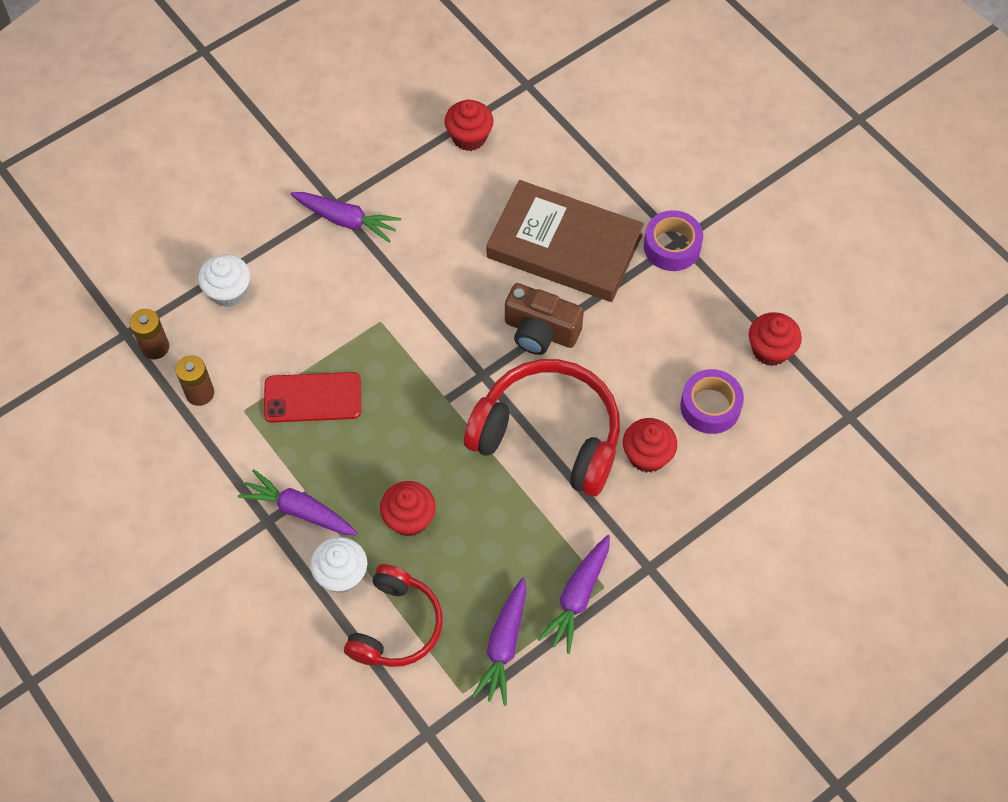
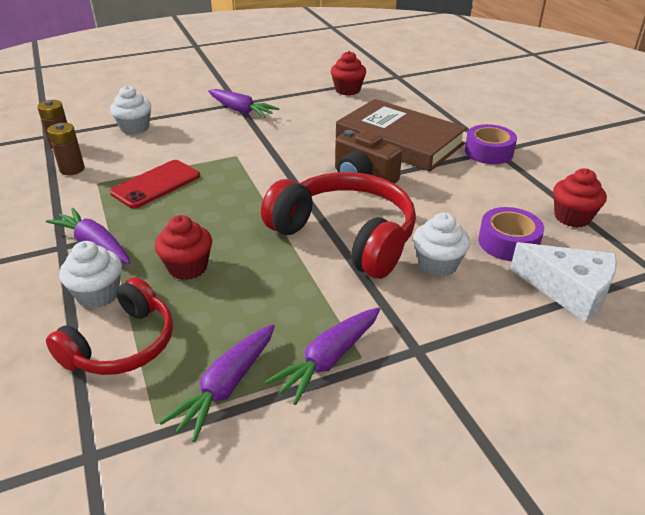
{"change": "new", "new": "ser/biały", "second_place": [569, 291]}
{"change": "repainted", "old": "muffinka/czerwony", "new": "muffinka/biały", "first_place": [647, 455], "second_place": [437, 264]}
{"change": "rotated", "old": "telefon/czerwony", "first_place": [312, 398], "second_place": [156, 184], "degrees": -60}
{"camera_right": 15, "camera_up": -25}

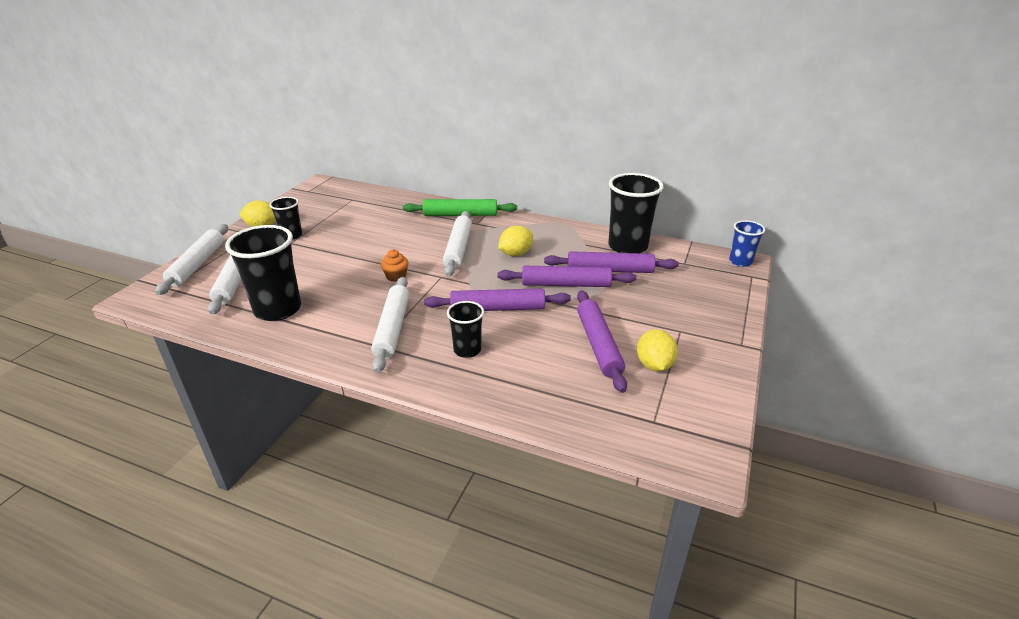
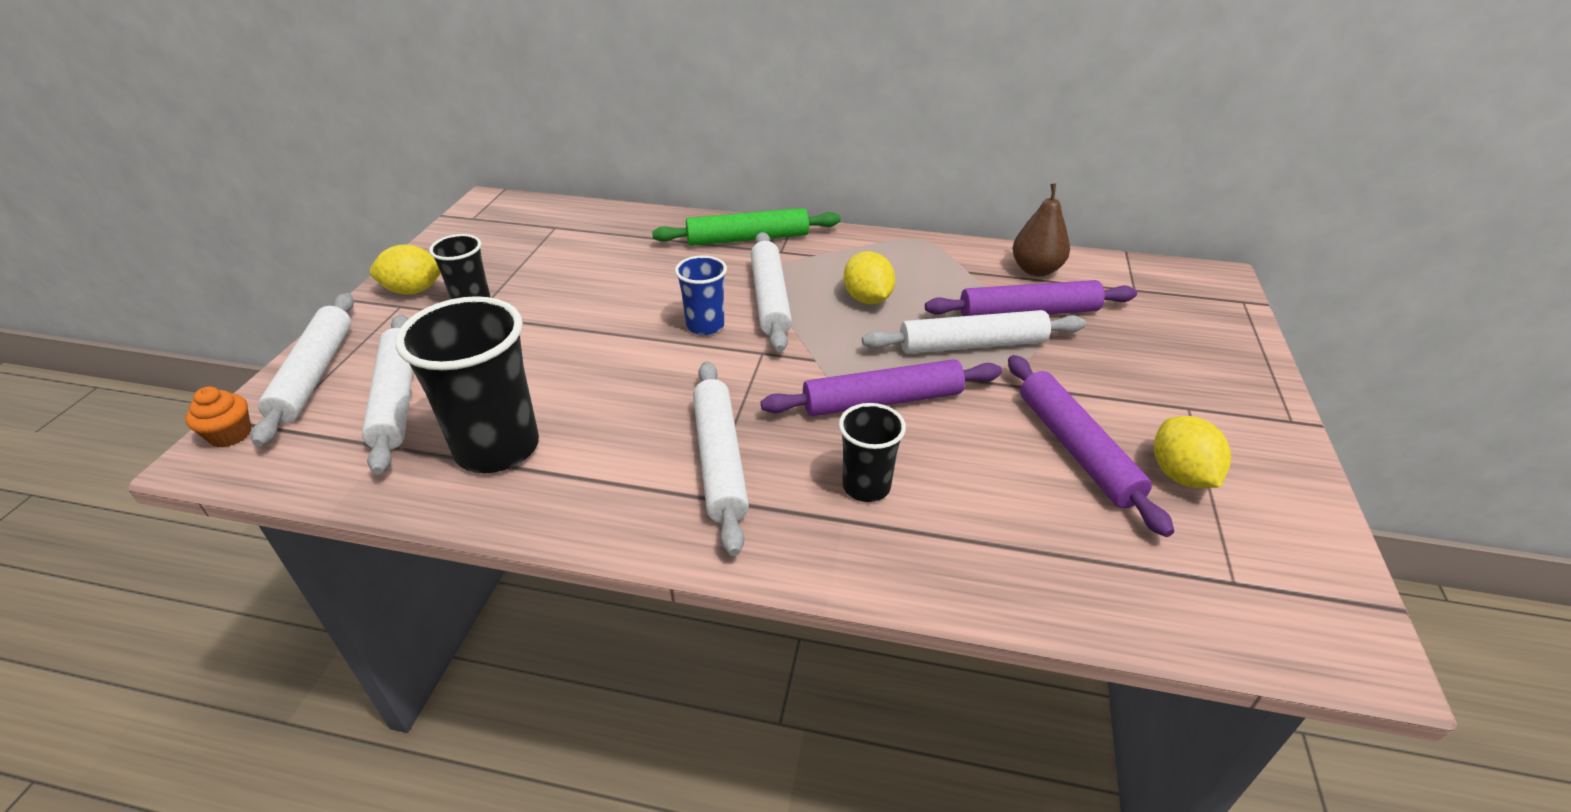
{"change": "shifted", "old": "muffinka/pomarańczowy", "first_place": [396, 276], "second_place": [230, 435]}
{"change": "shifted", "old": "szklanka/niebieski", "first_place": [740, 262], "second_place": [705, 326]}
{"change": "swapped", "old": "szklanka/czarny", "new": "gruszka/brązowy", "first_place": [627, 247], "second_place": [1036, 270]}
{"change": "repainted", "old": "wałek do ciasta/fioletowy", "new": "wałek do ciasta/biały", "first_place": [566, 284], "second_place": [972, 345]}
{"change": "rotated", "old": "cytryna/żółty", "first_place": [515, 254], "second_place": [867, 299], "degrees": -60}
{"camera_right": -10, "camera_up": 5}

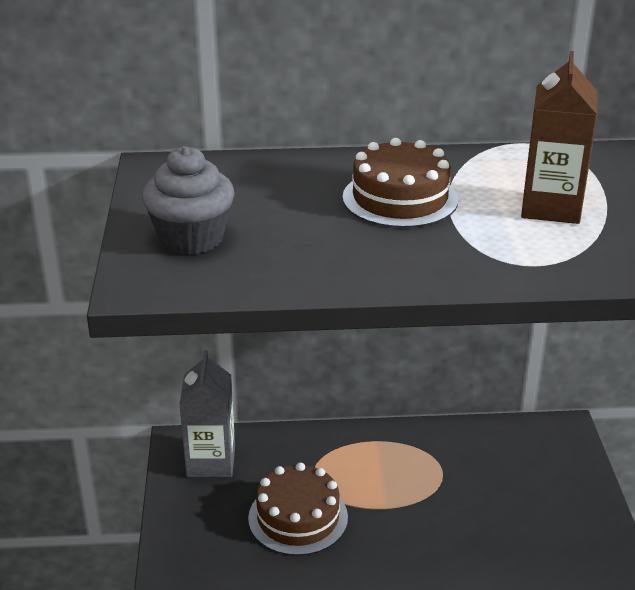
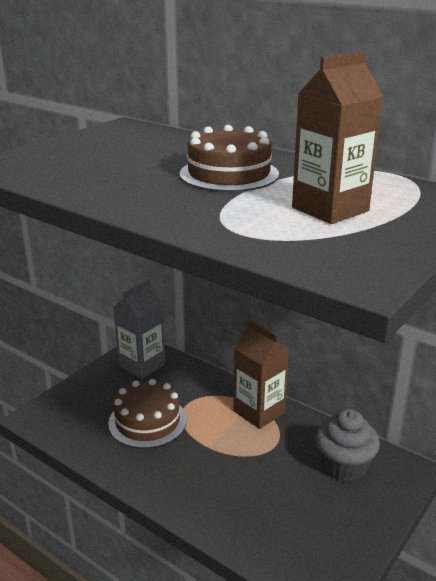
{"change": "new", "new": "karton mleka/brązowy", "second_place": [259, 412]}
{"change": "shifted", "old": "muffinka/szary", "first_place": [191, 238], "second_place": [344, 466]}
{"camera_right": 40, "camera_up": -5}

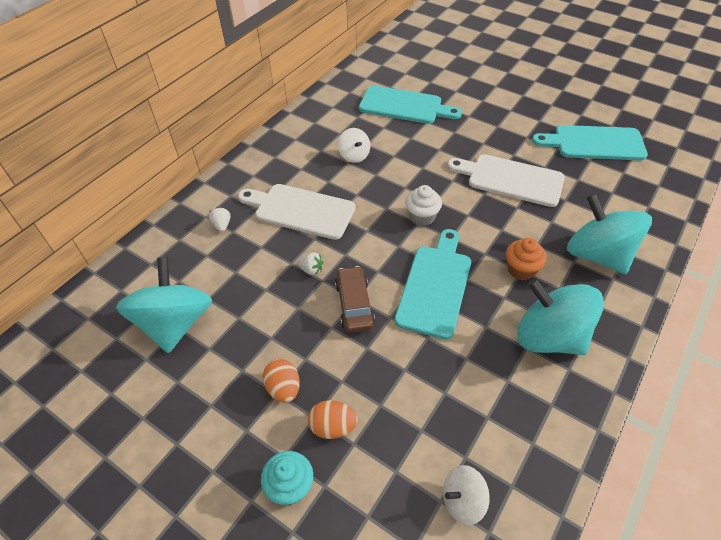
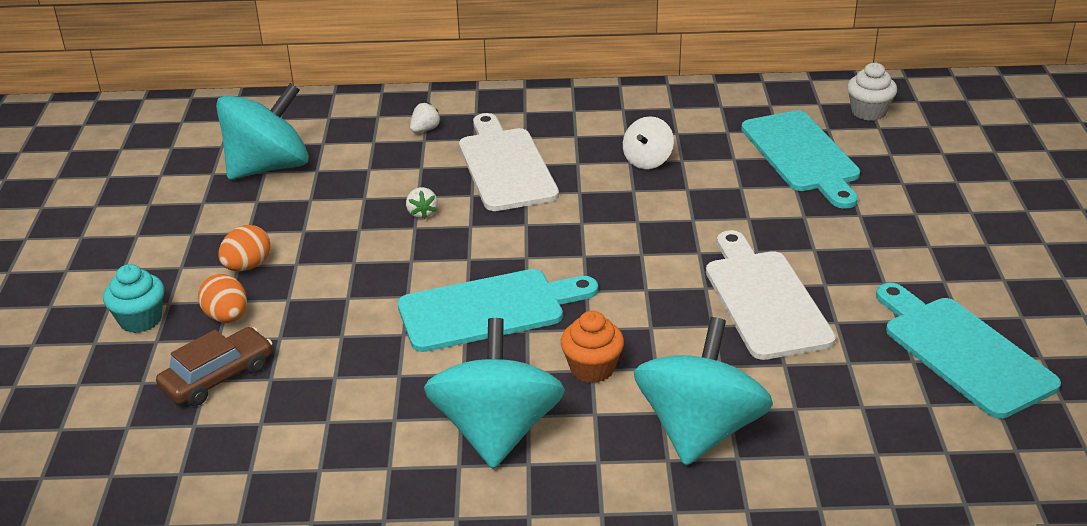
{"change": "gone", "old": "bączek/biały", "first_place": [462, 500]}
{"change": "shifted", "old": "samochód/brązowy", "first_place": [354, 304], "second_place": [218, 377]}
{"change": "shifted", "old": "muffinka/biały", "first_place": [422, 217], "second_place": [868, 112]}
{"camera_right": 55, "camera_up": -15}

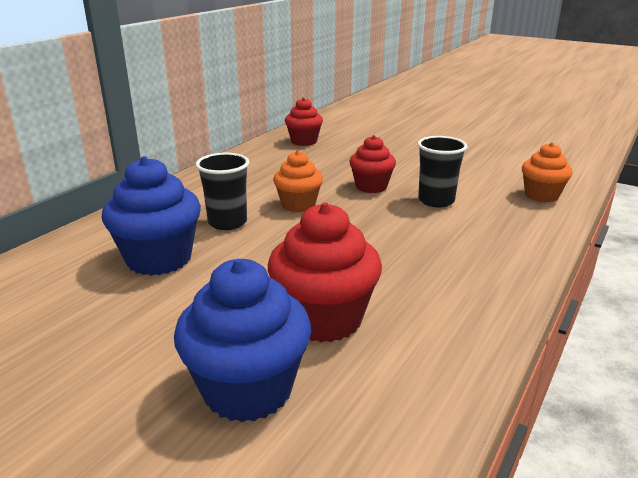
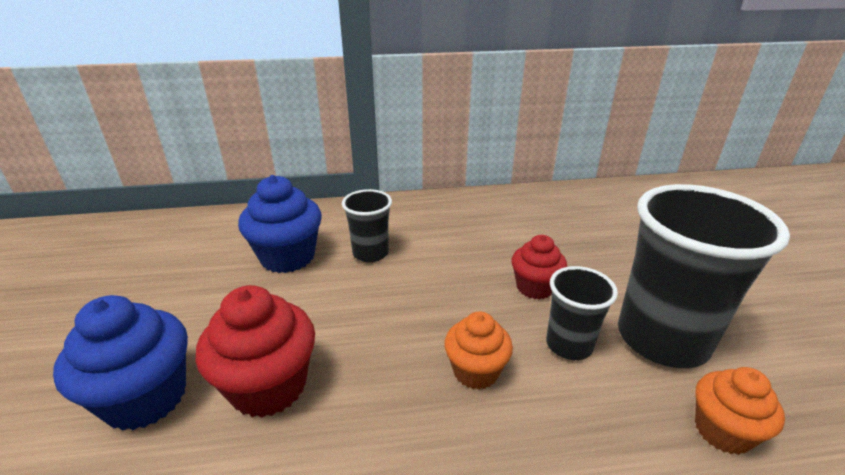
{"change": "gone", "old": "muffinka/czerwony", "first_place": [304, 141]}
{"change": "new", "new": "szklanka/czarny", "second_place": [662, 339]}
{"change": "shifted", "old": "muffinka/pomarańczowy", "first_place": [298, 205], "second_place": [475, 371]}
{"camera_right": 50, "camera_up": 5}

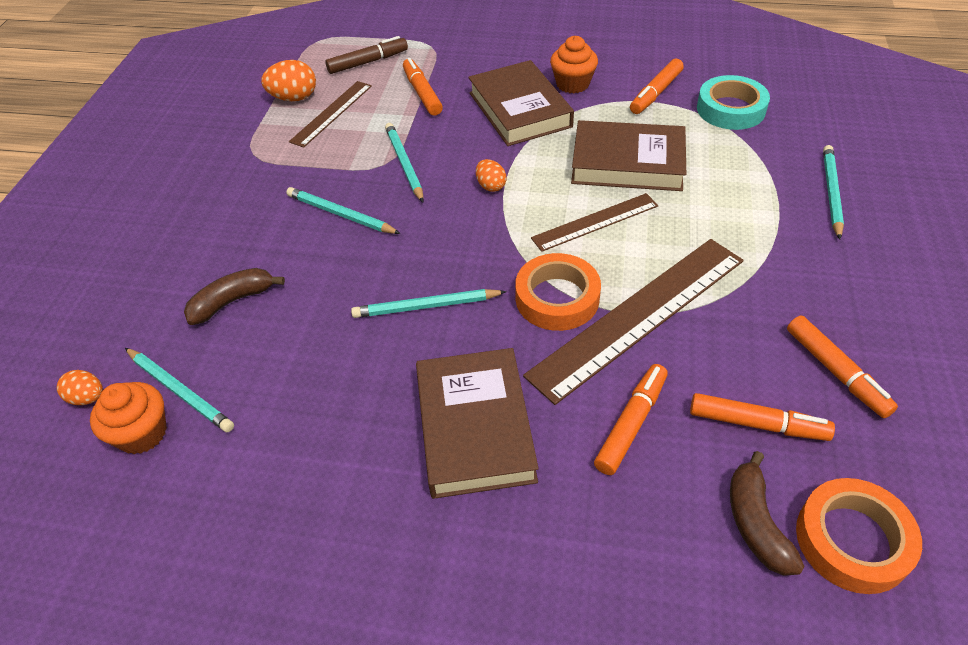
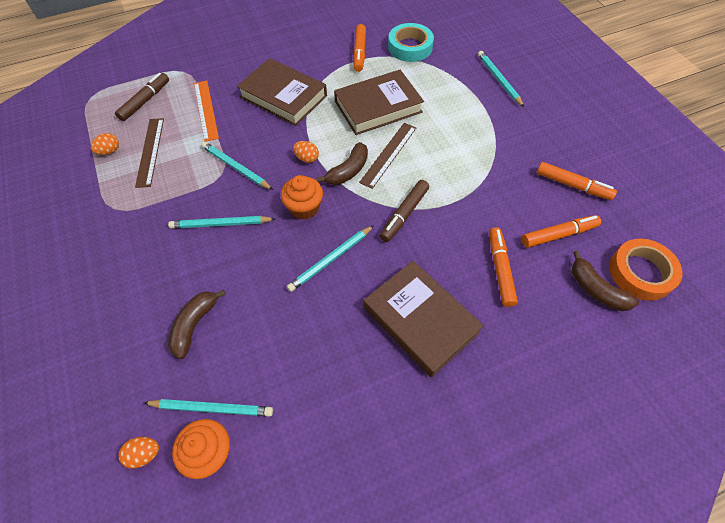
{"change": "gone", "old": "linijka/brązowy", "first_place": [638, 315]}
{"change": "new", "new": "banan/brązowy", "second_place": [348, 171]}
{"change": "shifted", "old": "muffinka/pomarańczowy", "first_place": [572, 84], "second_place": [304, 208]}
{"change": "swapped", "old": "flamaster/pomarańczowy", "new": "linijka/pomarańczowy", "first_place": [422, 93], "second_place": [206, 110]}
{"change": "swapped", "old": "taśma klejąca/pomarańczowy", "new": "flamaster/brązowy", "first_place": [557, 298], "second_place": [404, 214]}
{"change": "scaled", "old": "jajko/pomarańczowy", "first_place": [294, 98], "second_place": [109, 151], "factor": 0.62}
{"camera_right": -35, "camera_up": 10}

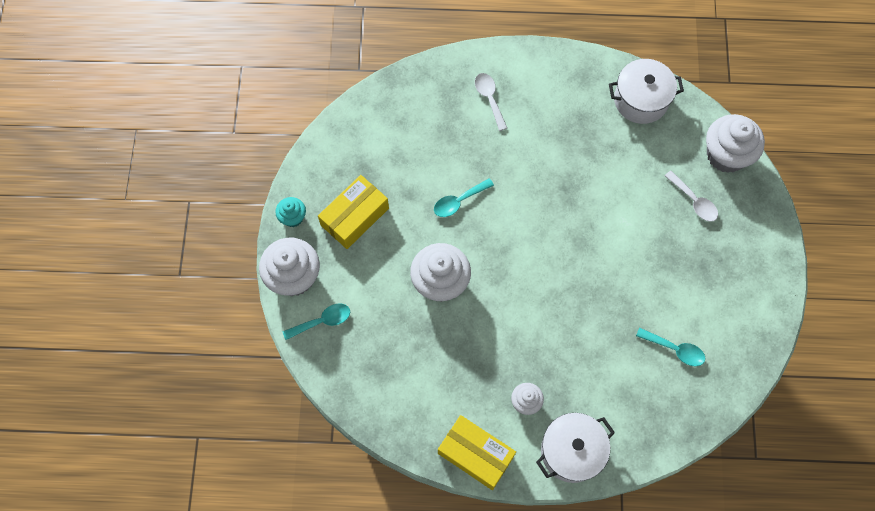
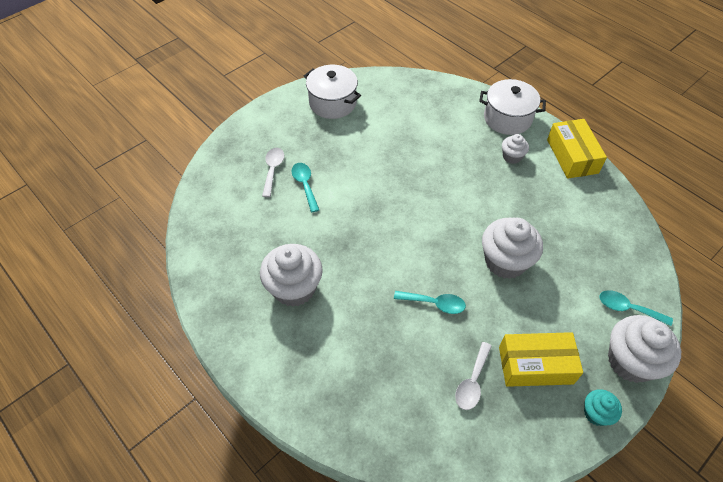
{"change": "shifted", "old": "łyżka/biały", "first_place": [489, 99], "second_place": [472, 382]}
{"change": "shifted", "old": "garnek/biały", "first_place": [640, 100], "second_place": [332, 103]}
{"change": "shifted", "old": "łyżka/turkusowy", "first_place": [675, 349], "second_place": [305, 185]}
{"change": "shifted", "old": "muffinka/biały", "first_place": [726, 155], "second_place": [294, 288]}
{"camera_right": -135, "camera_up": -15}

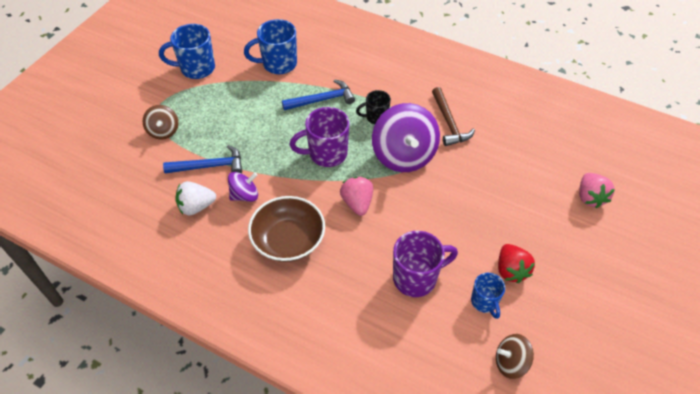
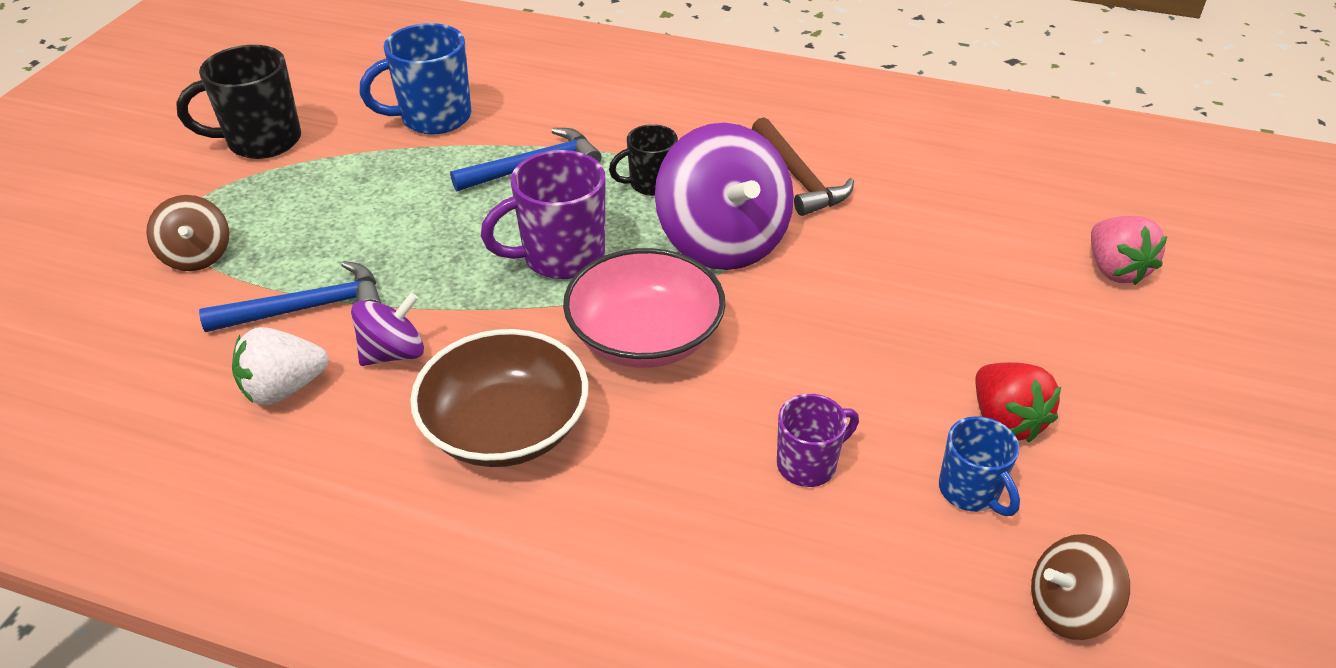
{"change": "swapped", "old": "truskawka/różowy", "new": "miska/różowy", "first_place": [357, 203], "second_place": [645, 337]}
{"change": "repainted", "old": "kubek/niebieski", "new": "kubek/czarny", "first_place": [196, 68], "second_place": [262, 141]}
{"change": "scaled", "old": "kubek/fioletowy", "first_place": [416, 278], "second_place": [808, 464], "factor": 0.6}
{"camera_right": -10, "camera_up": -10}

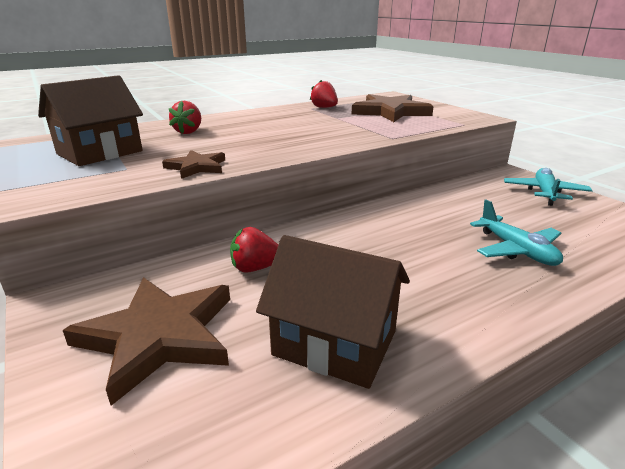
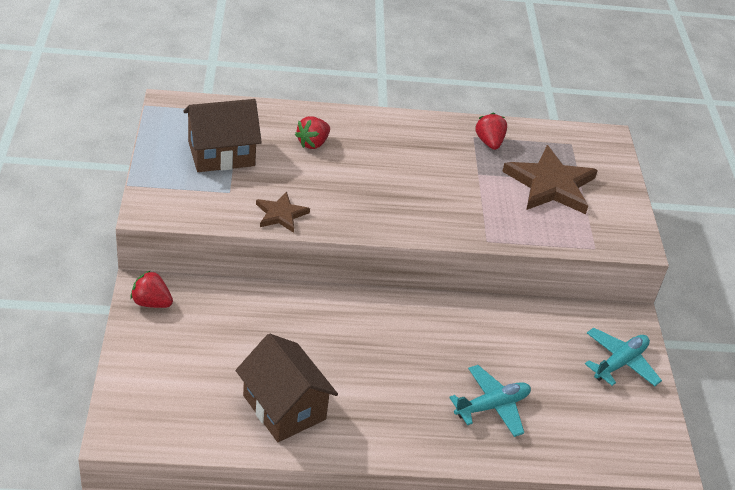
{"change": "gone", "old": "gwiazda/brązowy", "first_place": [158, 336]}
{"change": "shifted", "old": "truskawka/czerwony", "first_place": [255, 268], "second_place": [151, 302]}
{"change": "rotated", "old": "samolot/turkusowy", "first_place": [516, 250], "second_place": [492, 406], "degrees": -120}
{"camera_right": 25, "camera_up": 15}

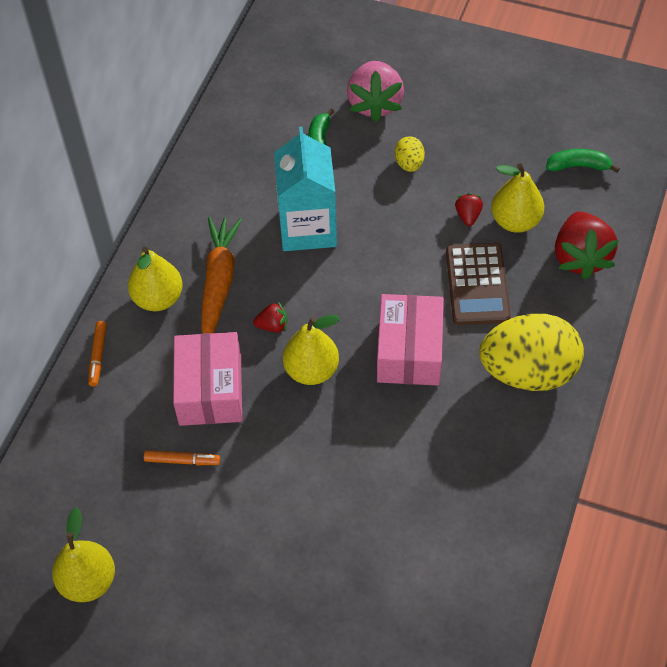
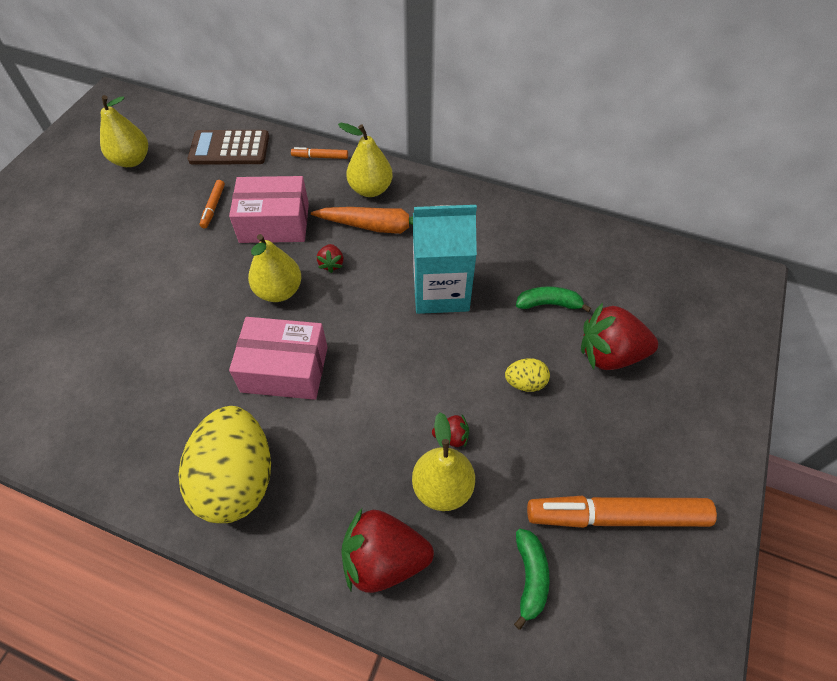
{"change": "new", "new": "flamaster/pomarańczowy", "second_place": [616, 516]}
{"change": "shifted", "old": "kalkulator/brązowy", "first_place": [477, 284], "second_place": [229, 148]}
{"change": "repainted", "old": "truskawka/różowy", "new": "truskawka/czerwony", "first_place": [375, 104], "second_place": [609, 354]}
{"camera_right": 90, "camera_up": 0}

